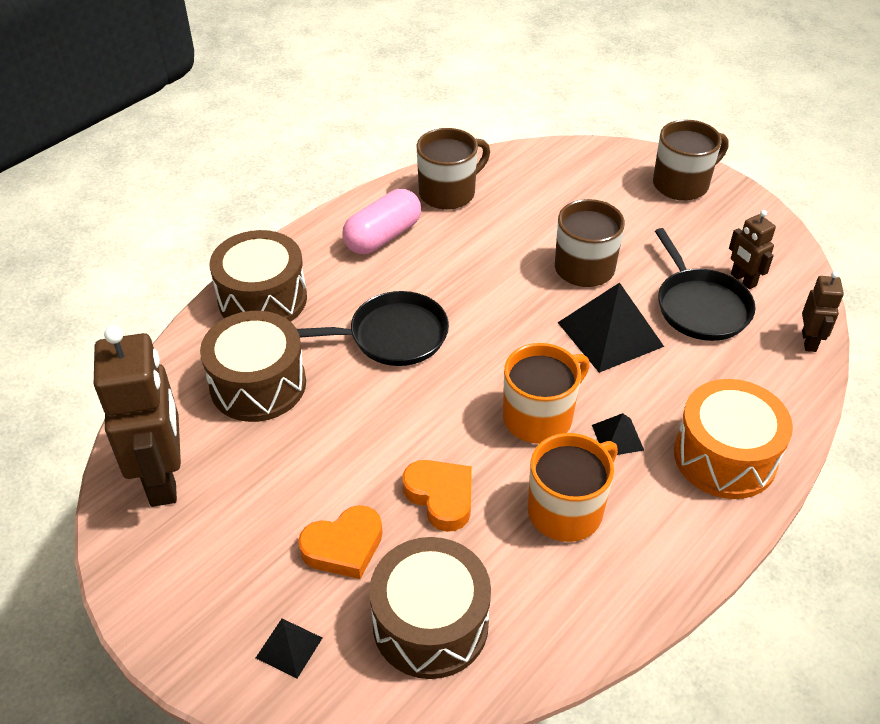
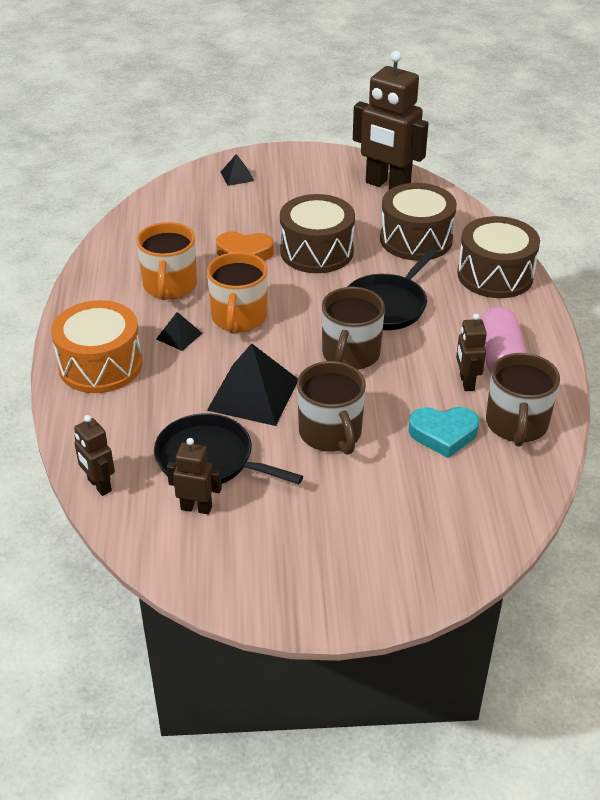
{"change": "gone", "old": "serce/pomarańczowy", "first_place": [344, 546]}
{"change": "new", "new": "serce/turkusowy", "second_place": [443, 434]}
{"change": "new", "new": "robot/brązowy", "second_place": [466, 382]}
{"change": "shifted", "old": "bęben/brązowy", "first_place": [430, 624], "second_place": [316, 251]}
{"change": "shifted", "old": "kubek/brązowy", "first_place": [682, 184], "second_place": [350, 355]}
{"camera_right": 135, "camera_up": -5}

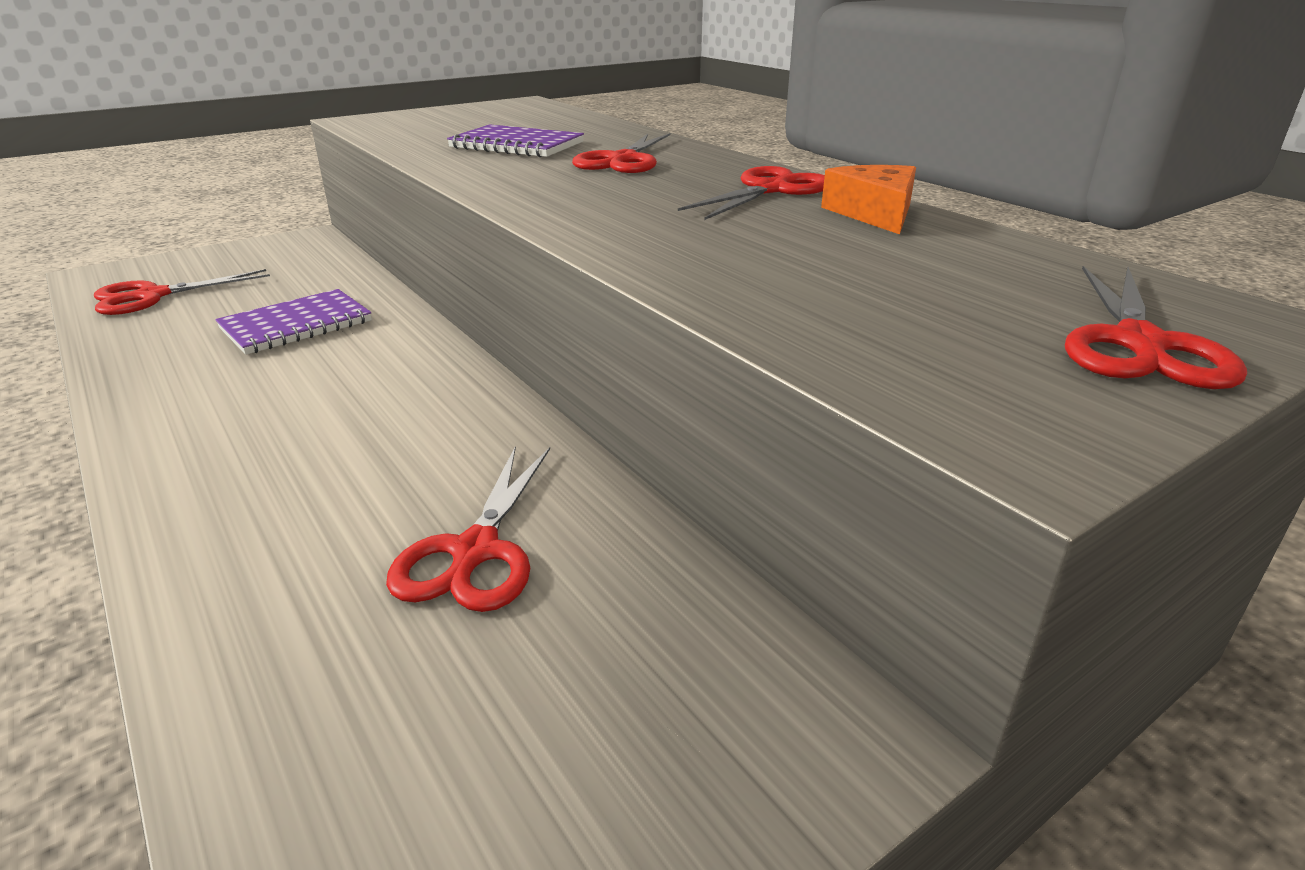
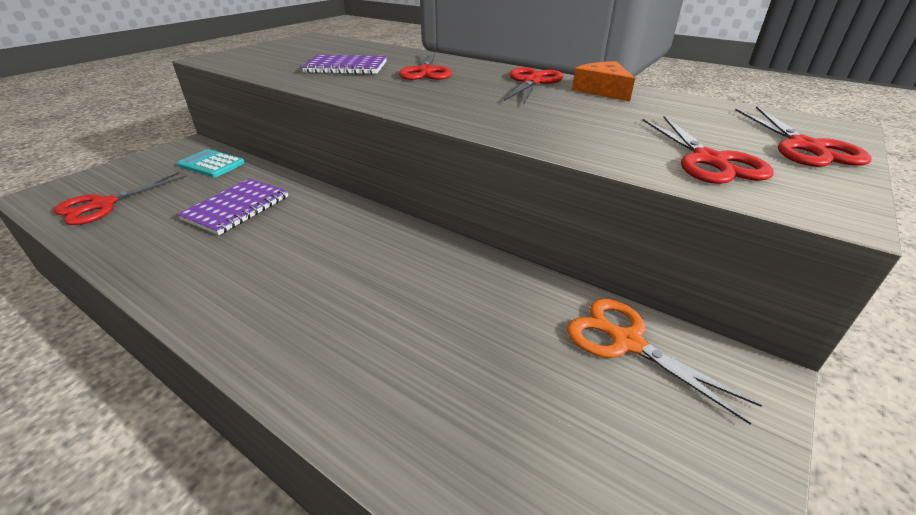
{"change": "new", "new": "kalkulator/turkusowy", "second_place": [212, 164]}
{"change": "new", "new": "nożyczki/pomarańczowy", "second_place": [626, 342]}
{"change": "shifted", "old": "nożyczki/czerwony", "first_place": [475, 551], "second_place": [709, 160]}
{"camera_right": -20, "camera_up": 5}

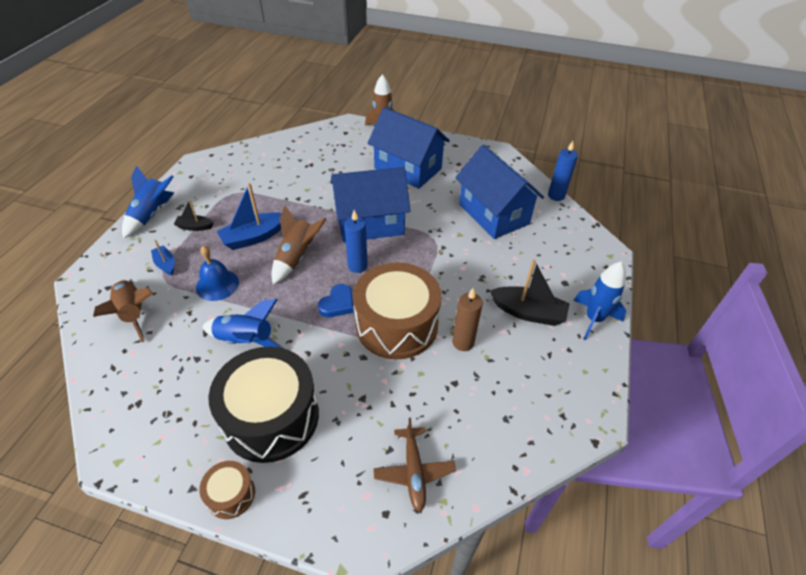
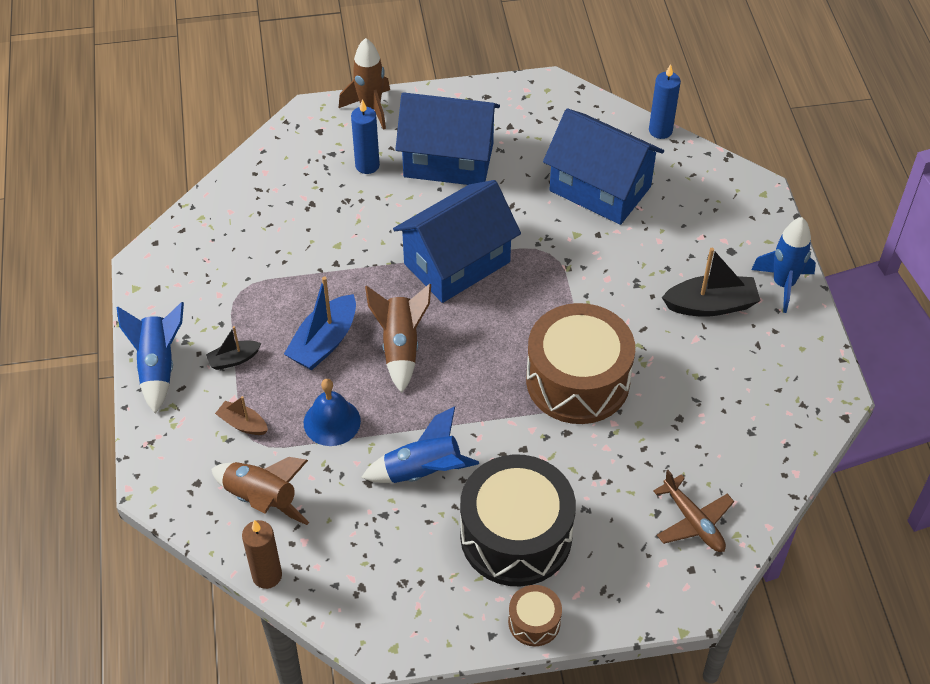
{"change": "gone", "old": "serce/niebieski", "first_place": [337, 304]}
{"change": "shifted", "old": "świeca/niebieski", "first_place": [357, 266], "second_place": [367, 165]}
{"change": "shifted", "old": "świeca/brązowy", "first_place": [463, 342], "second_place": [267, 575]}
{"change": "repainted", "old": "łódka/niebieski", "new": "łódka/brązowy", "first_place": [166, 264], "second_place": [243, 424]}
{"camera_right": -25, "camera_up": 5}

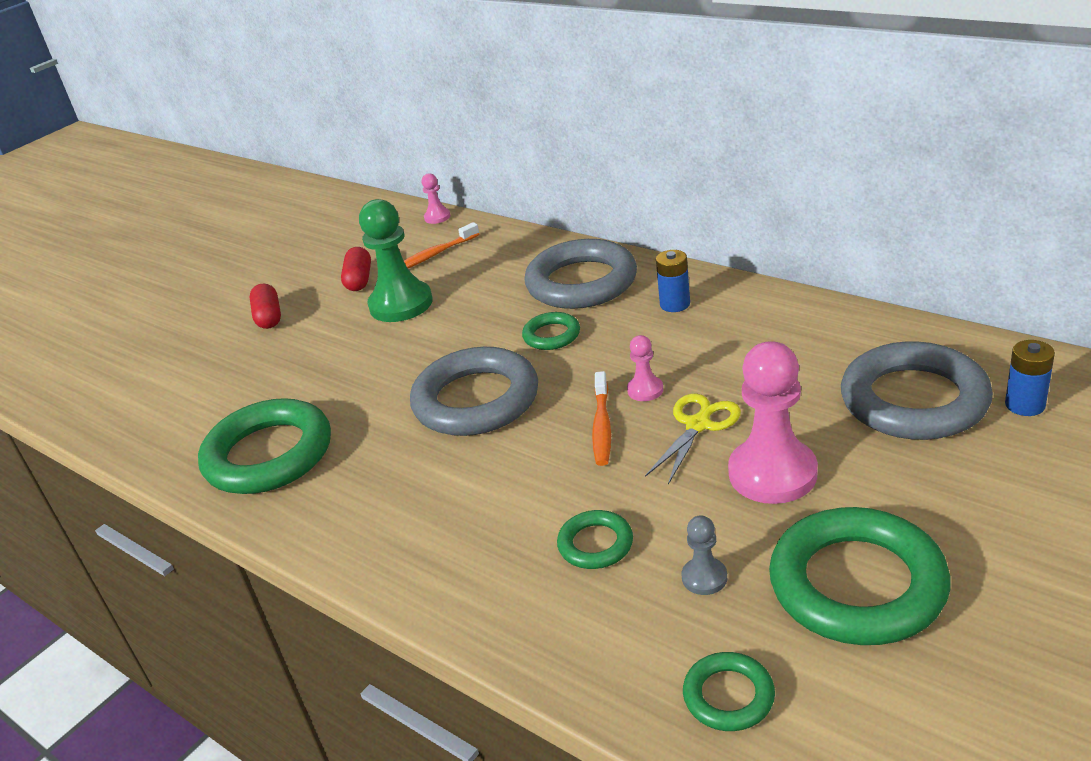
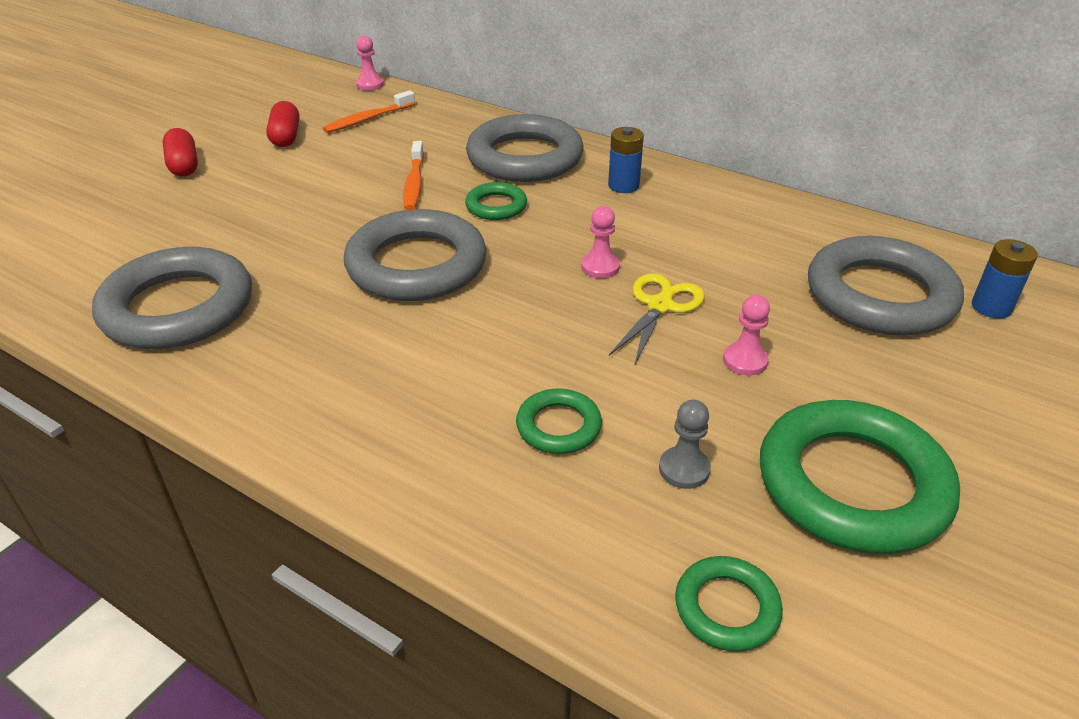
{"change": "gone", "old": "pionek/zielony", "first_place": [401, 304]}
{"change": "shifted", "old": "szczoteczka do zębów/pomarańczowy", "first_place": [602, 426], "second_place": [414, 183]}
{"change": "repainted", "old": "pierścień/zielony", "new": "pierścień/szary", "first_place": [269, 455], "second_place": [178, 308]}
{"change": "scaled", "old": "pionek/różowy", "first_place": [772, 473], "second_place": [745, 361], "factor": 0.47}
{"camera_right": -10, "camera_up": 5}

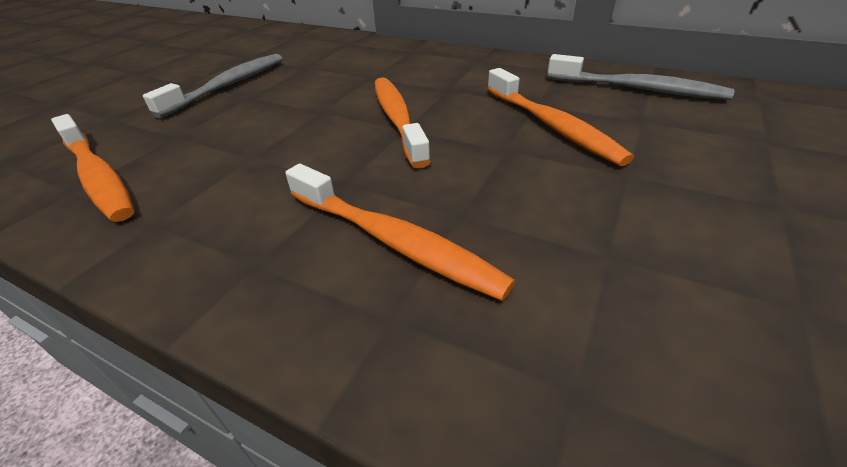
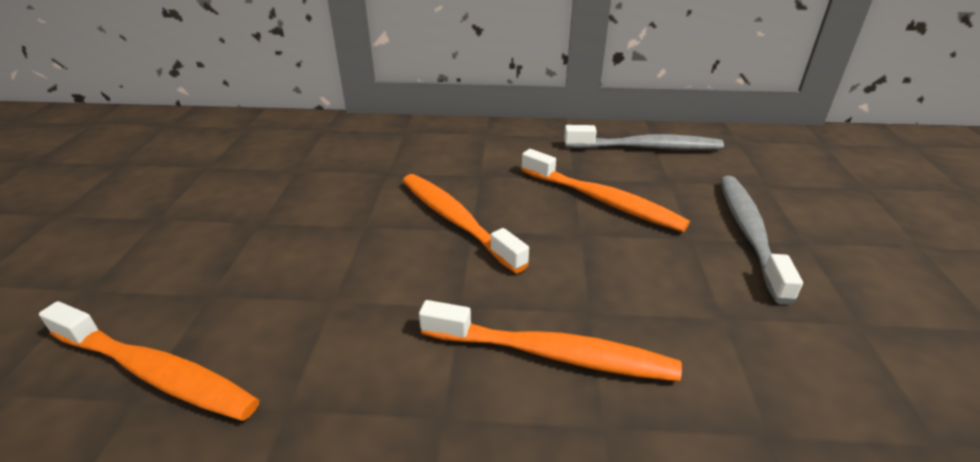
{"change": "shifted", "old": "szczoteczka do zębów/szary", "first_place": [229, 85], "second_place": [749, 233]}
{"camera_right": -25, "camera_up": -5}

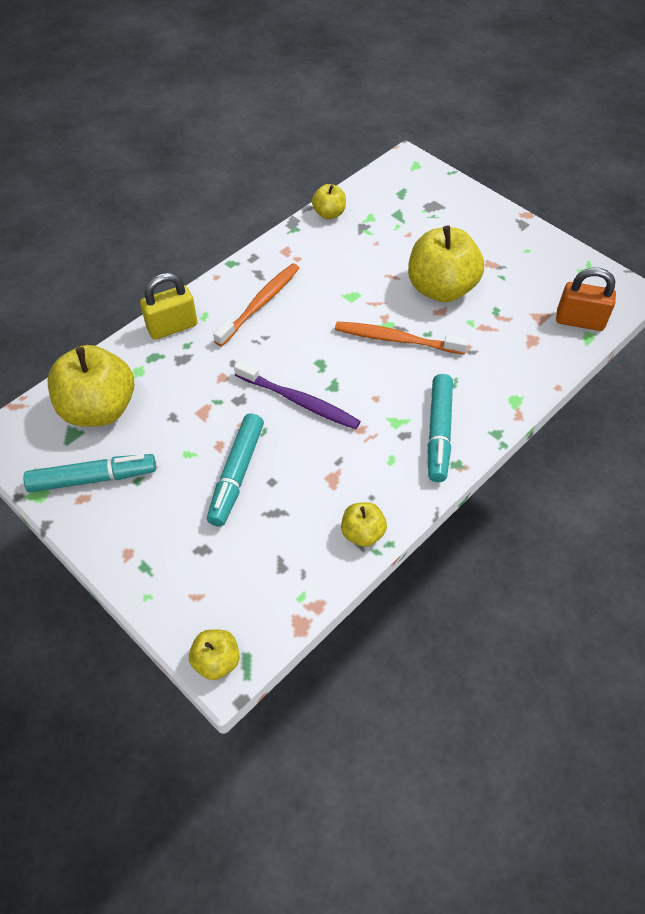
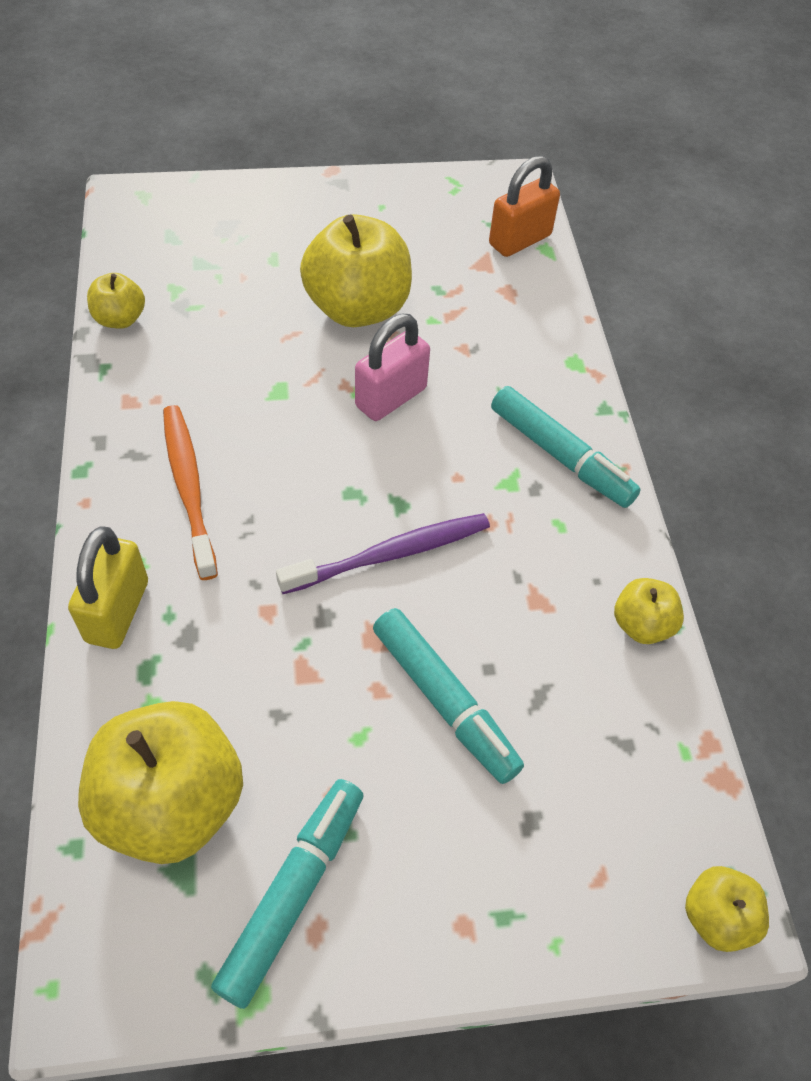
{"change": "swapped", "old": "szczoteczka do zębów/pomarańczowy", "new": "kłódka/różowy", "first_place": [397, 339], "second_place": [391, 397]}
{"camera_right": -55, "camera_up": 0}

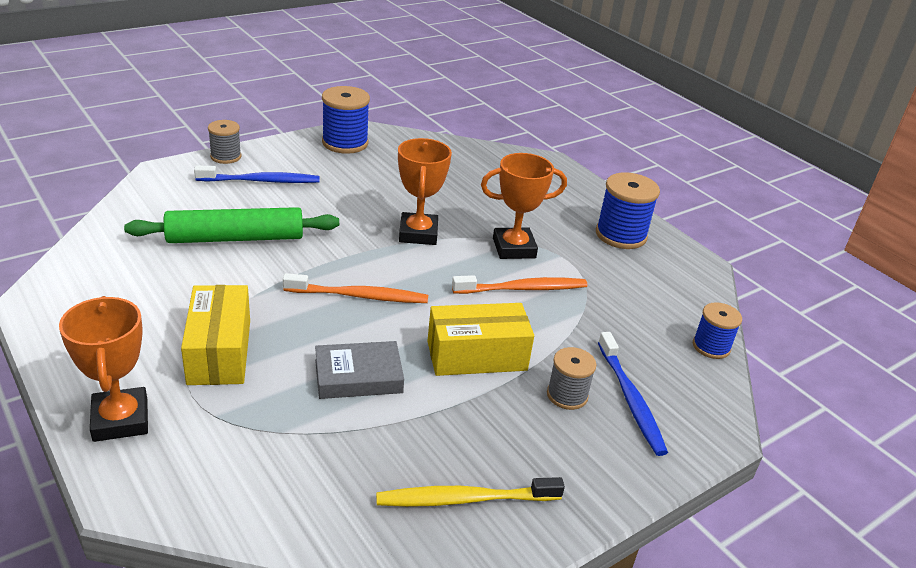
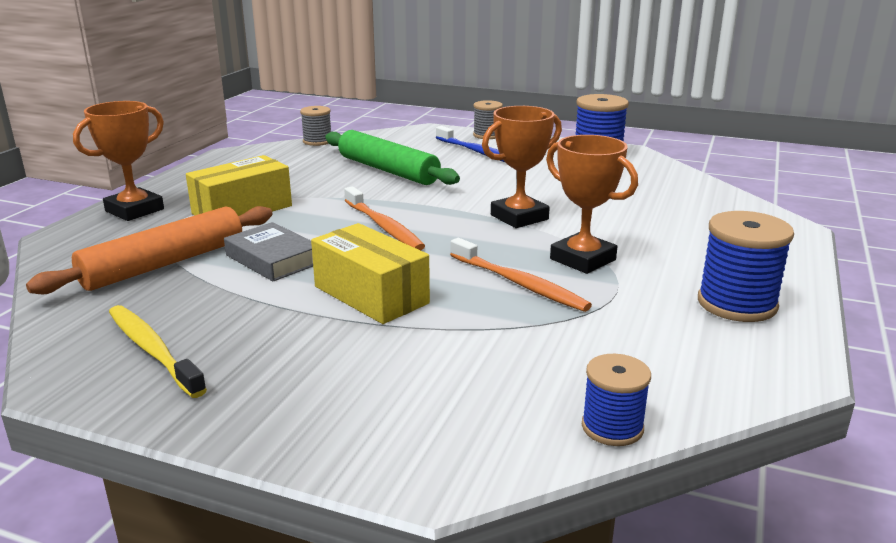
{"change": "gone", "old": "szczoteczka do zębów/niebieski", "first_place": [630, 400]}
{"change": "new", "new": "wałek do ciasta/pomarańczowy", "second_place": [164, 264]}
{"change": "shifted", "old": "szpulka/szary", "first_place": [567, 395], "second_place": [317, 141]}
{"camera_right": 60, "camera_up": -10}

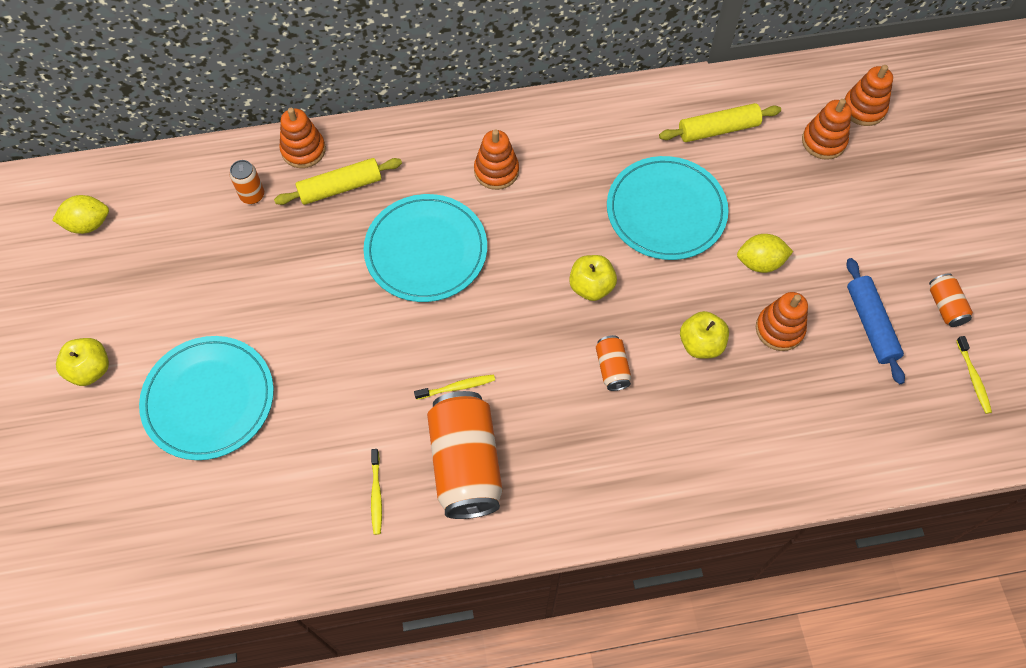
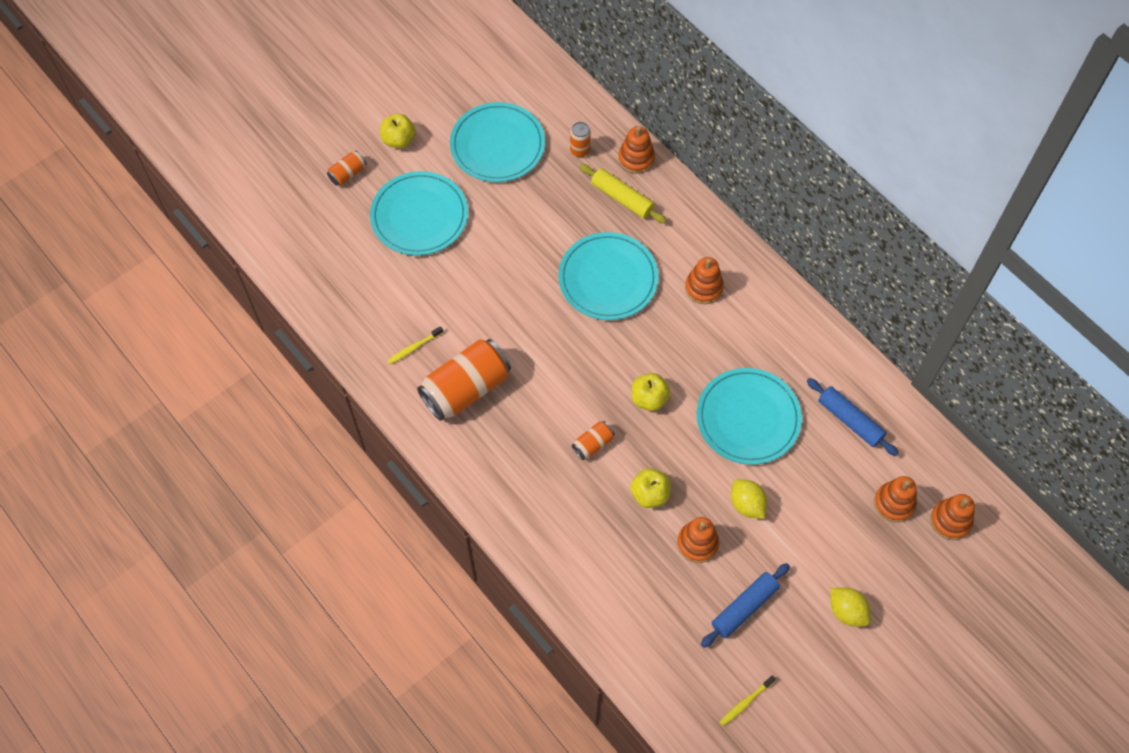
{"change": "gone", "old": "szczoteczka do zębów/żółty", "first_place": [457, 387]}
{"change": "new", "new": "talerz/turkusowy", "second_place": [497, 145]}
{"change": "shifted", "old": "cytryna/żółty", "first_place": [88, 224], "second_place": [847, 611]}
{"change": "shifted", "old": "puszka/pomarańczowy", "first_place": [945, 306], "second_place": [348, 174]}
{"change": "repainted", "old": "wałek do ciasta/żółty", "new": "wałek do ciasta/niebieski", "first_place": [718, 129], "second_place": [850, 420]}
{"camera_right": 60, "camera_up": 0}

